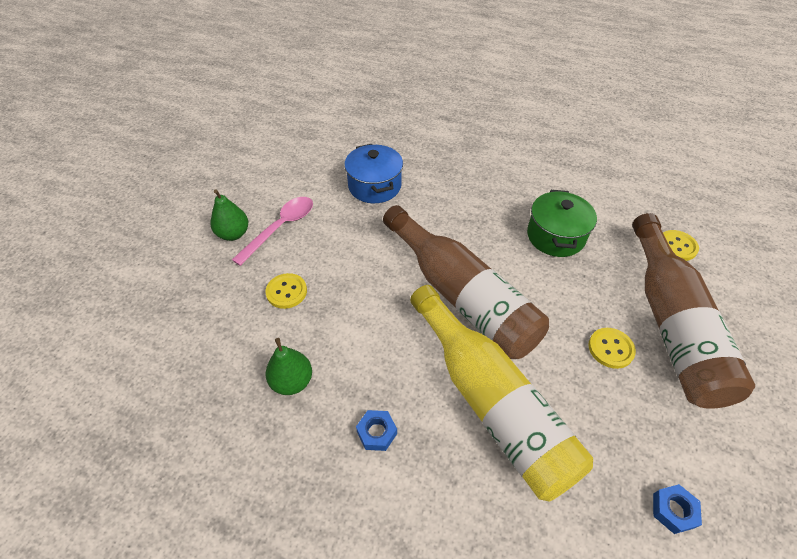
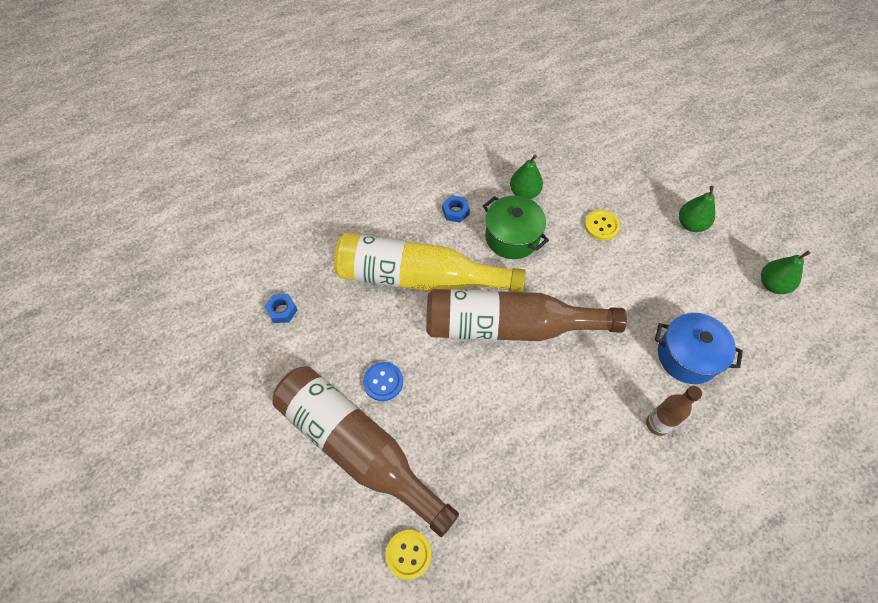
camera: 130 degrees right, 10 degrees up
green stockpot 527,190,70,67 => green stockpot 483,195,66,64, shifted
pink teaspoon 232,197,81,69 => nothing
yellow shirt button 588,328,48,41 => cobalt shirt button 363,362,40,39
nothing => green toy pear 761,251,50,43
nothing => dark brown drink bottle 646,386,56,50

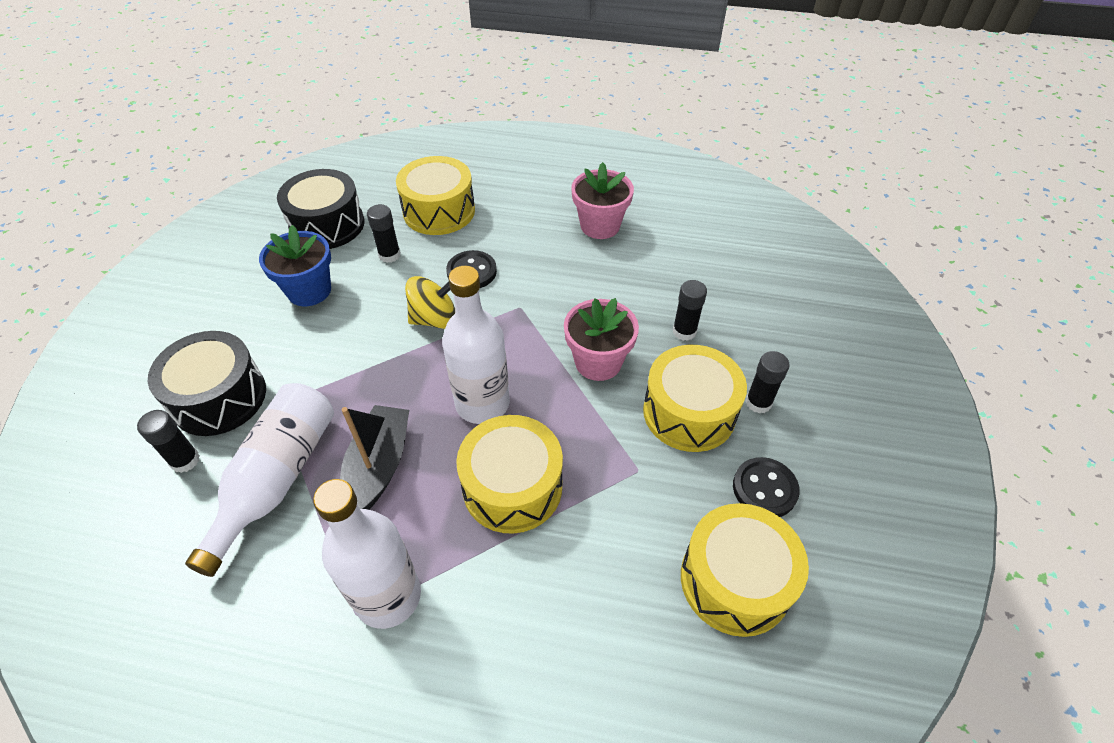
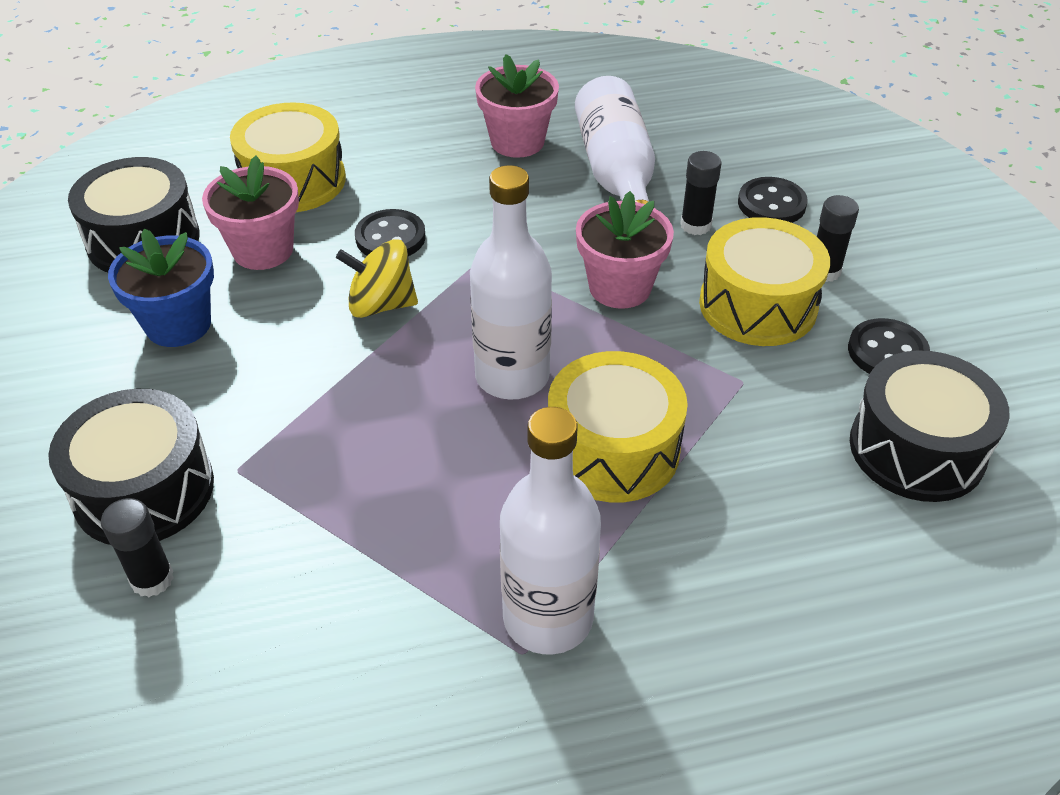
camera: 25 degrees left, 5 degrees down
ebony glue 367,204,34,59 => pink plant pot 202,156,97,114
yellow toy top 405,276,50,53 => yellow toy top 336,239,82,79, 135 degrees counterclockwise
snow-white drink bottle 185,383,149,194 => snow-white drink bottle 575,76,80,128, shifted
ebony boat 340,405,69,105 => nothing
yellow drum 681,503,128,134 => ebony drum 850,350,160,152
nothing => ebony shirt button 738,177,70,46

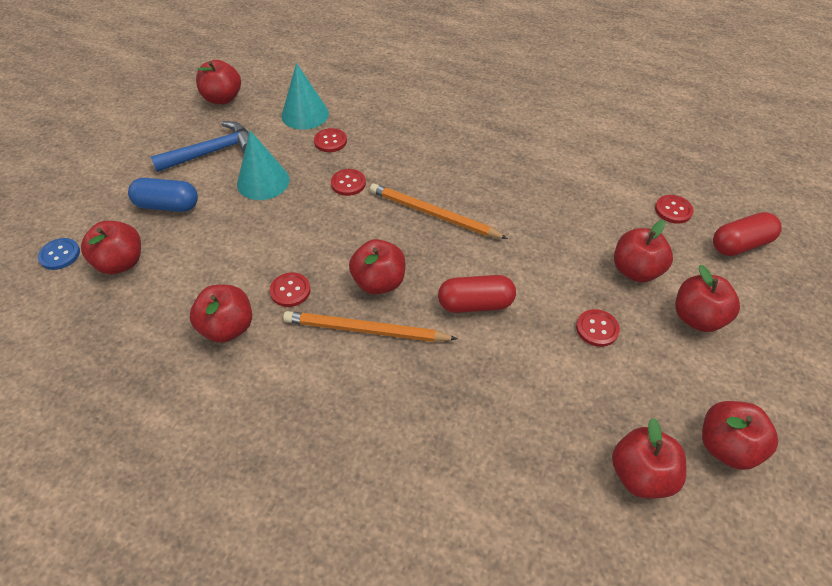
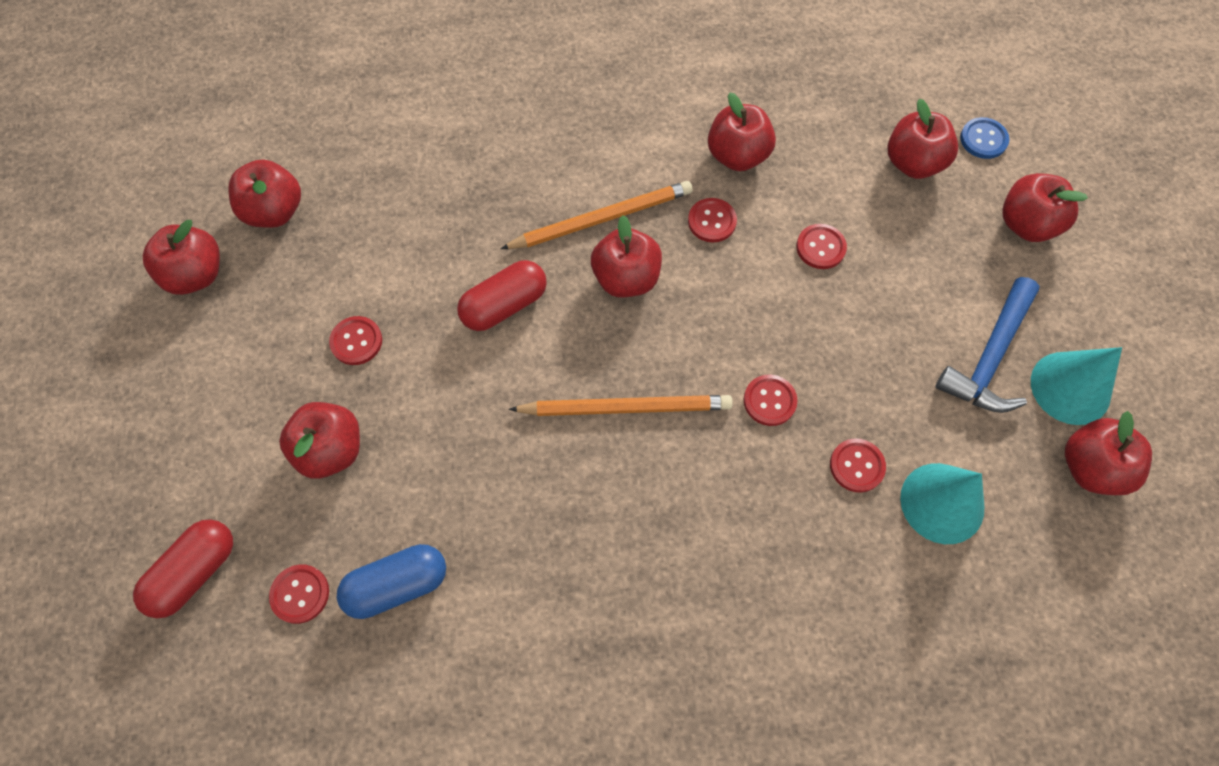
camera: 150 degrees right, 15 degrees up
teal solid cone 237,130,53,70 => teal solid cone 1031,347,91,78, shifted
cobalt pill 128,178,70,34 => cobalt pill 337,544,109,75, shifted
scarlet toy apple 675,265,65,67 => scarlet toy apple 1002,173,86,69, shifted
nothing => scarlet shirt button 796,224,51,45

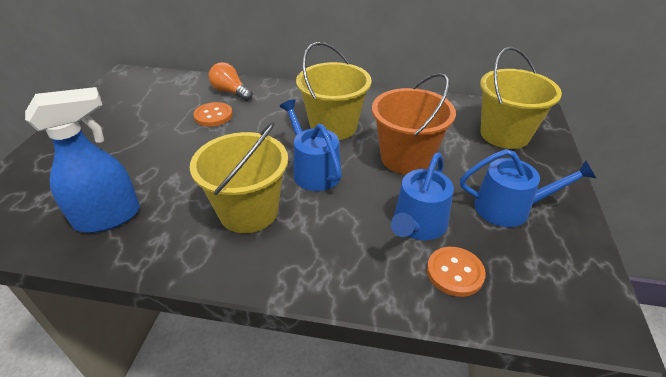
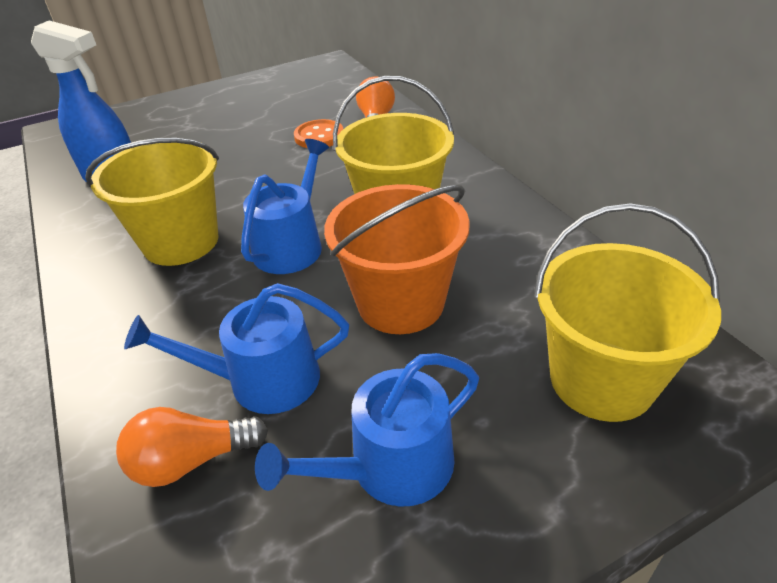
camera: 55 degrees right, 0 degrees up
cobalt watering pot 460,149,136,78 => cobalt watering pot 255,353,224,154, 90 degrees clockwise
orange shirt button 427,247,59,50 => orange lightbulb 116,407,152,80

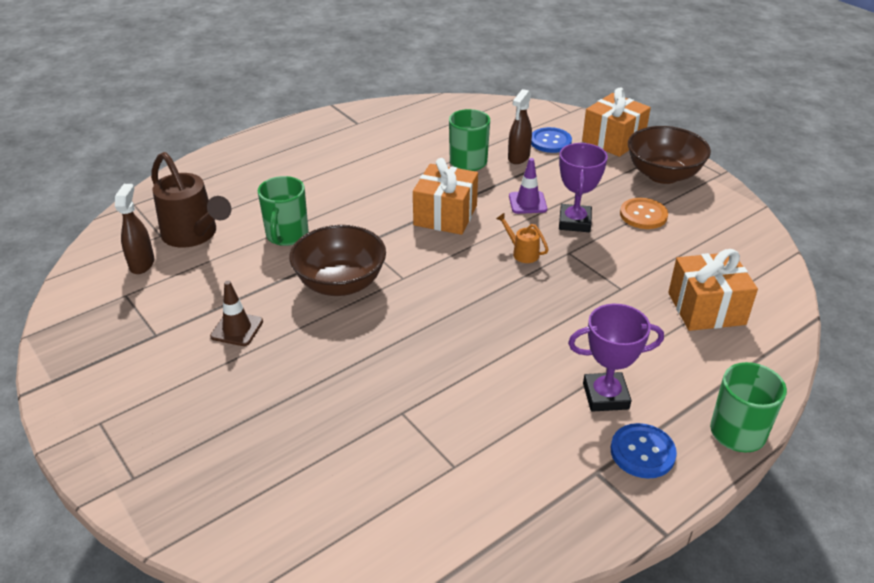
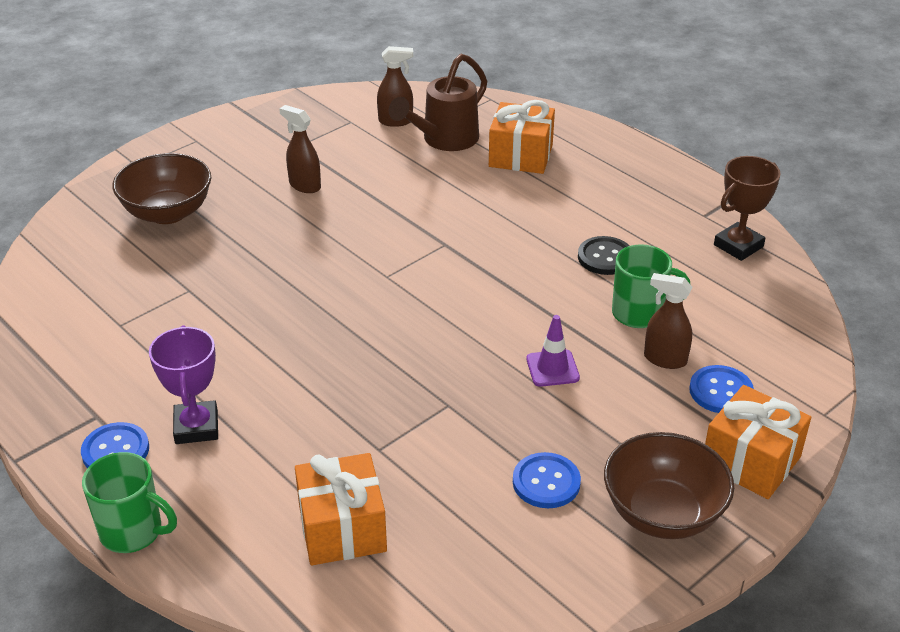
camera: 85 degrees right, 0 degrees up
violet award cup 559,143,49,89 => nothing
orange wrapped gift 413,158,65,77 => orange wrapped gift 489,100,66,74, shifted
green coffee mug 258,176,51,70 => nothing
orange shirt button 620,198,48,31 => cobalt shirt button 513,452,68,56
orange watering pot 496,213,53,50 => nothing
dark brown deep dish 289,225,97,71 => dark brown deep dish 113,153,98,71, shifted
dark brown safety cone 210,281,53,65 => dark brown spray bottle 279,105,42,88
nothing => dark brown award cup 714,156,67,105
nothing => ebony shirt button 578,236,52,39

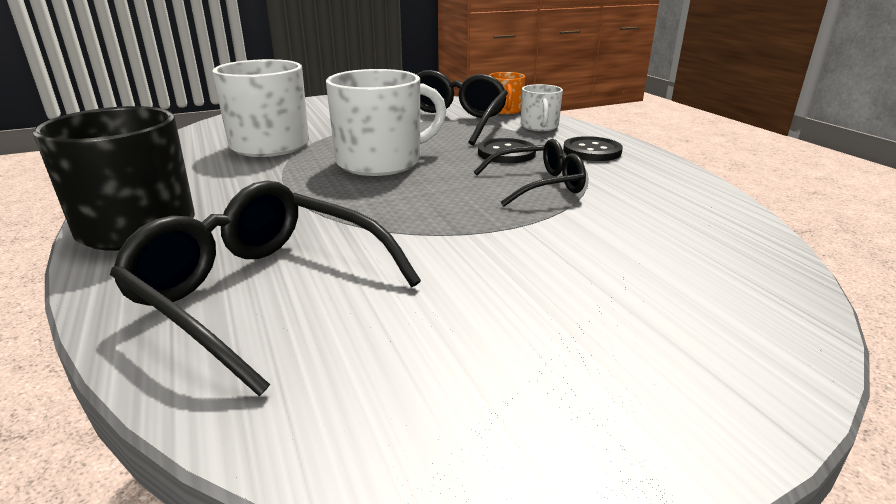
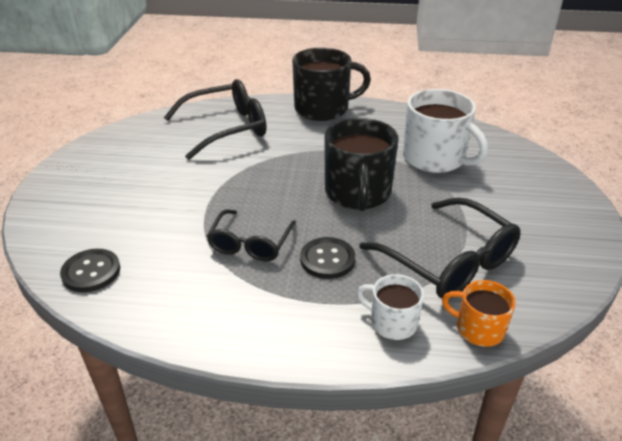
camera: 120 degrees right, 10 degrees up
snow-white coffee mug 326,69,120,107 => ebony coffee mug 324,118,74,93
ebony shirt button 563,136,60,25 => ebony shirt button 60,249,60,43, shifted

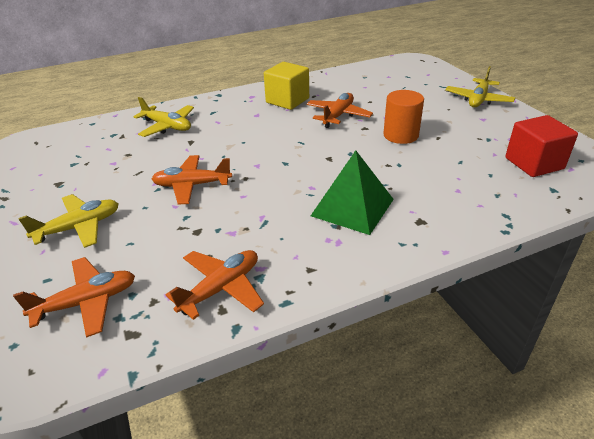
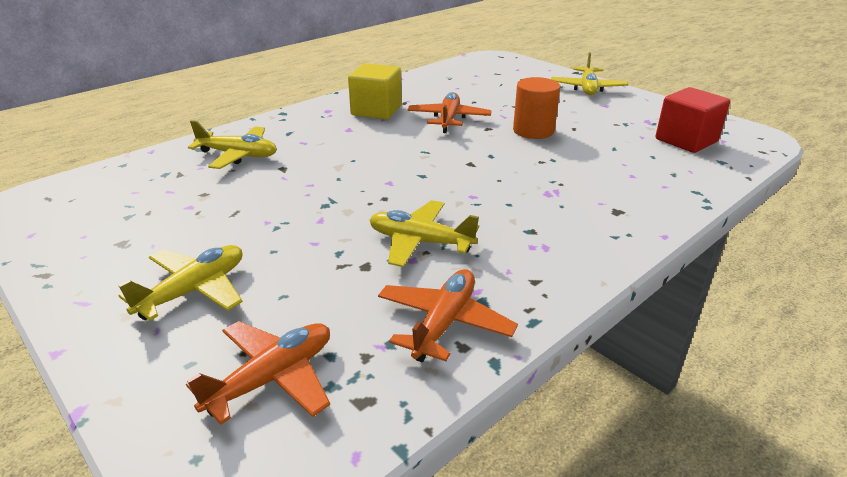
camera: 20 degrees left, 5 degrees down
green pyramid 311,150,83,85 => nothing
orange aeroplane 152,155,80,50 => nothing
nothing => yellow aeroplane 370,200,109,67

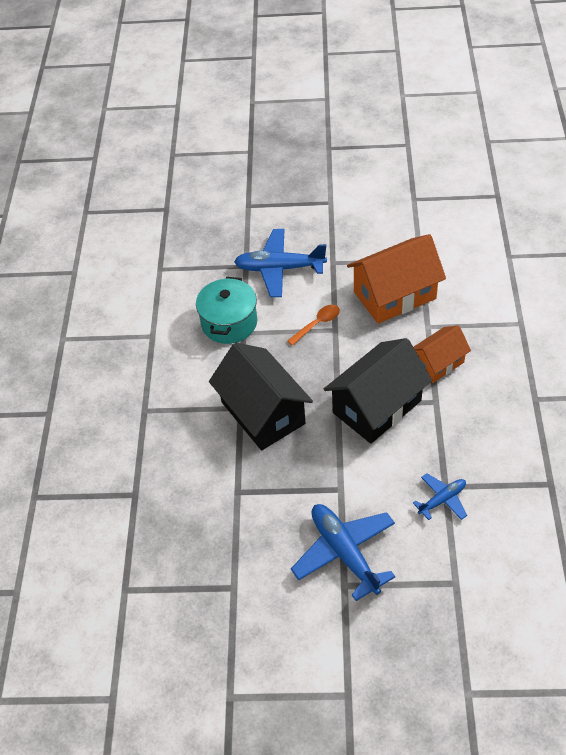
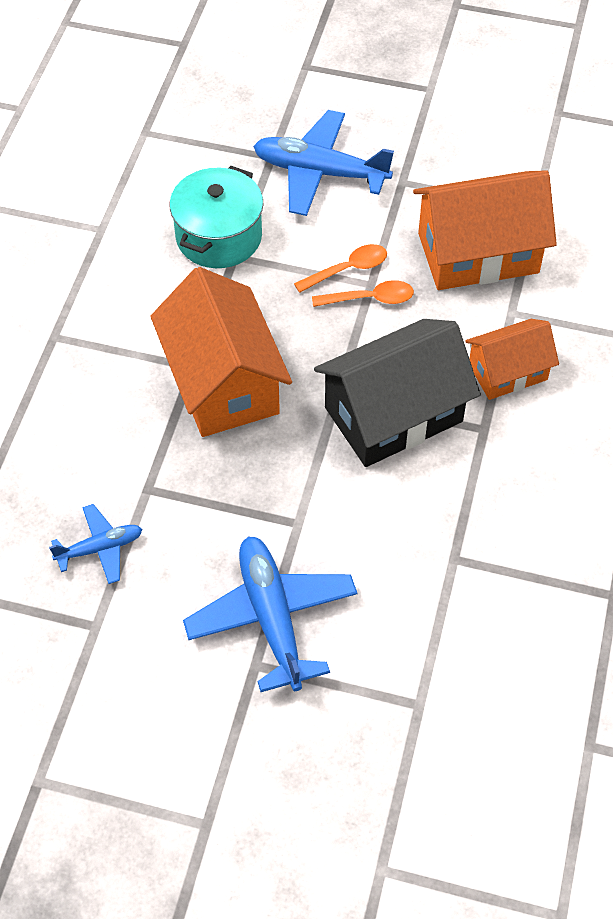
camera: 10 degrees right, 5 degrees up
ebony toy house 209,343,104,107 => orange toy house 150,267,142,170
cobalt aeroplane 413,473,54,47 => cobalt aeroplane 49,504,93,80, shifted
nothing => orange teaspoon 312,280,102,27

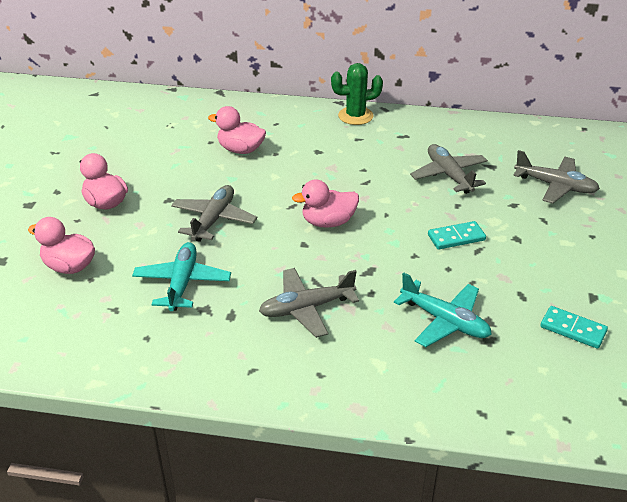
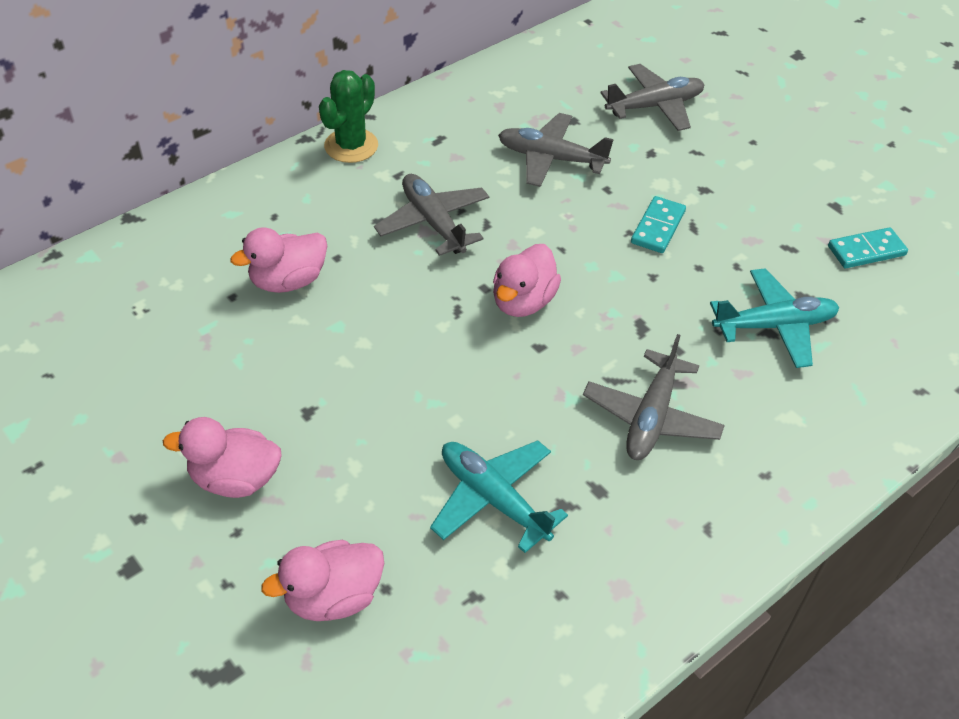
camera: 50 degrees left, 10 degrees up
gray aeroplane 171,185,86,57 => gray aeroplane 374,174,115,82, shifted

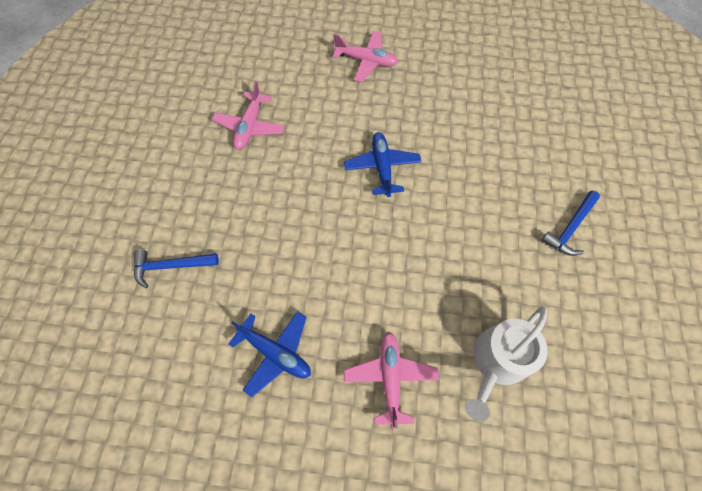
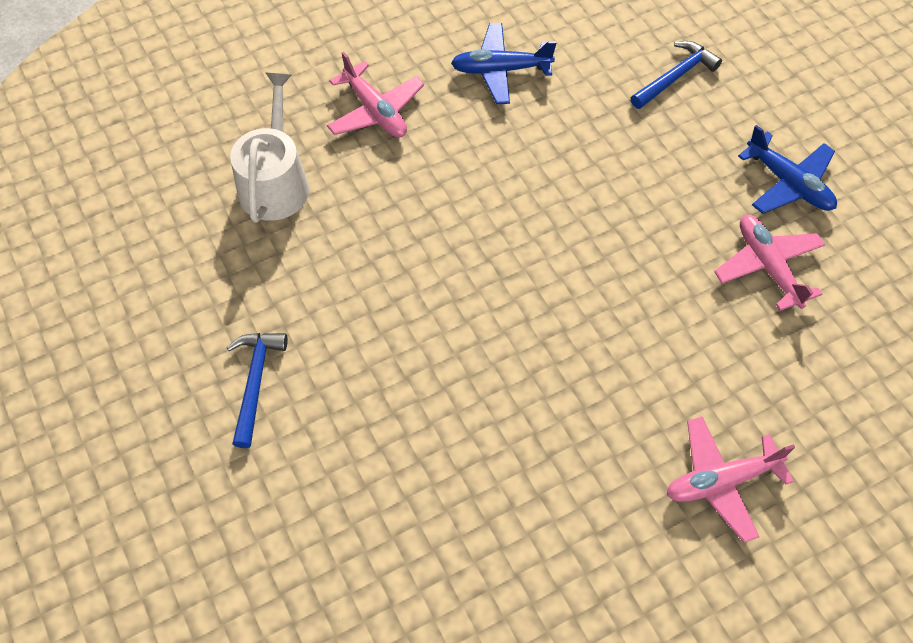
camera: 145 degrees right, 5 degrees down
cobalt aeroplane 344,132,77,65 => cobalt aeroplane 738,125,99,89, shifted

